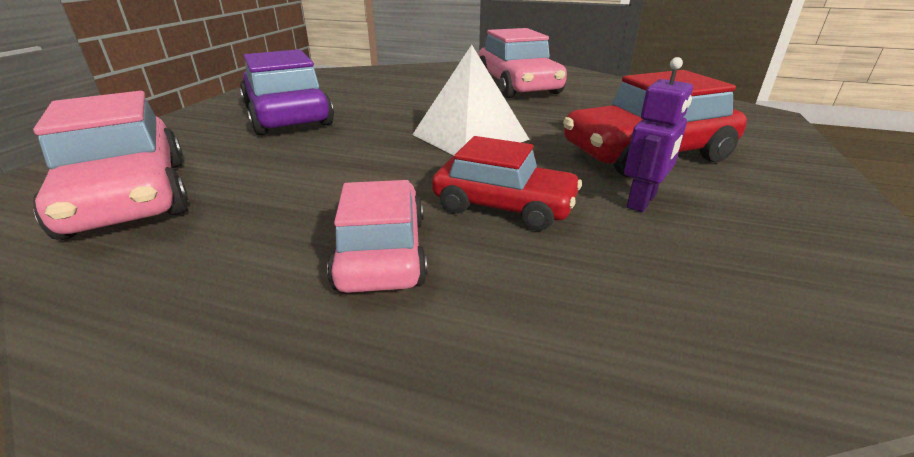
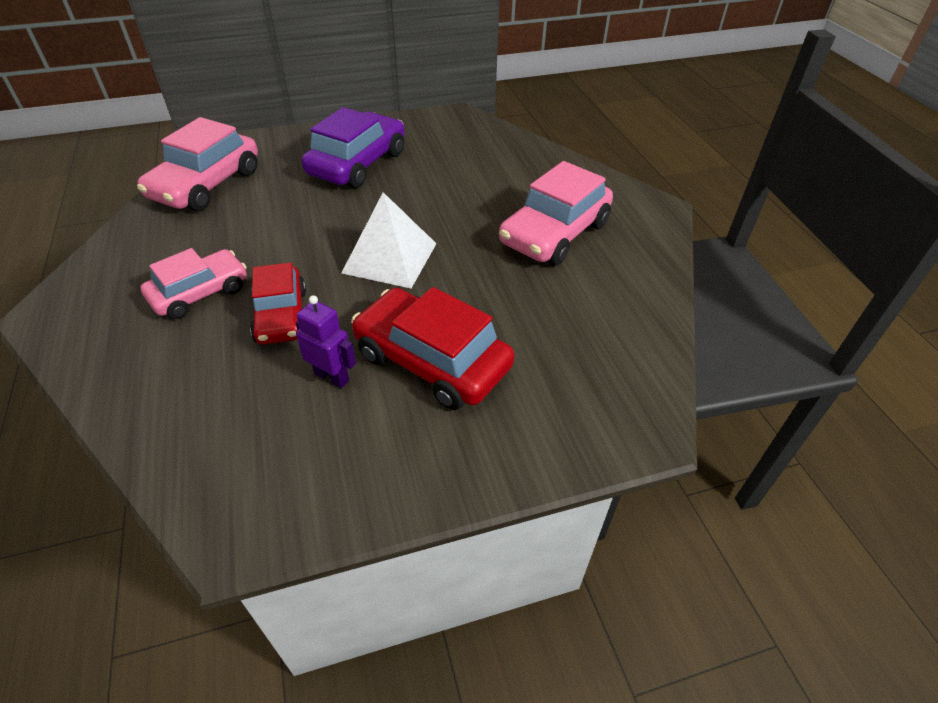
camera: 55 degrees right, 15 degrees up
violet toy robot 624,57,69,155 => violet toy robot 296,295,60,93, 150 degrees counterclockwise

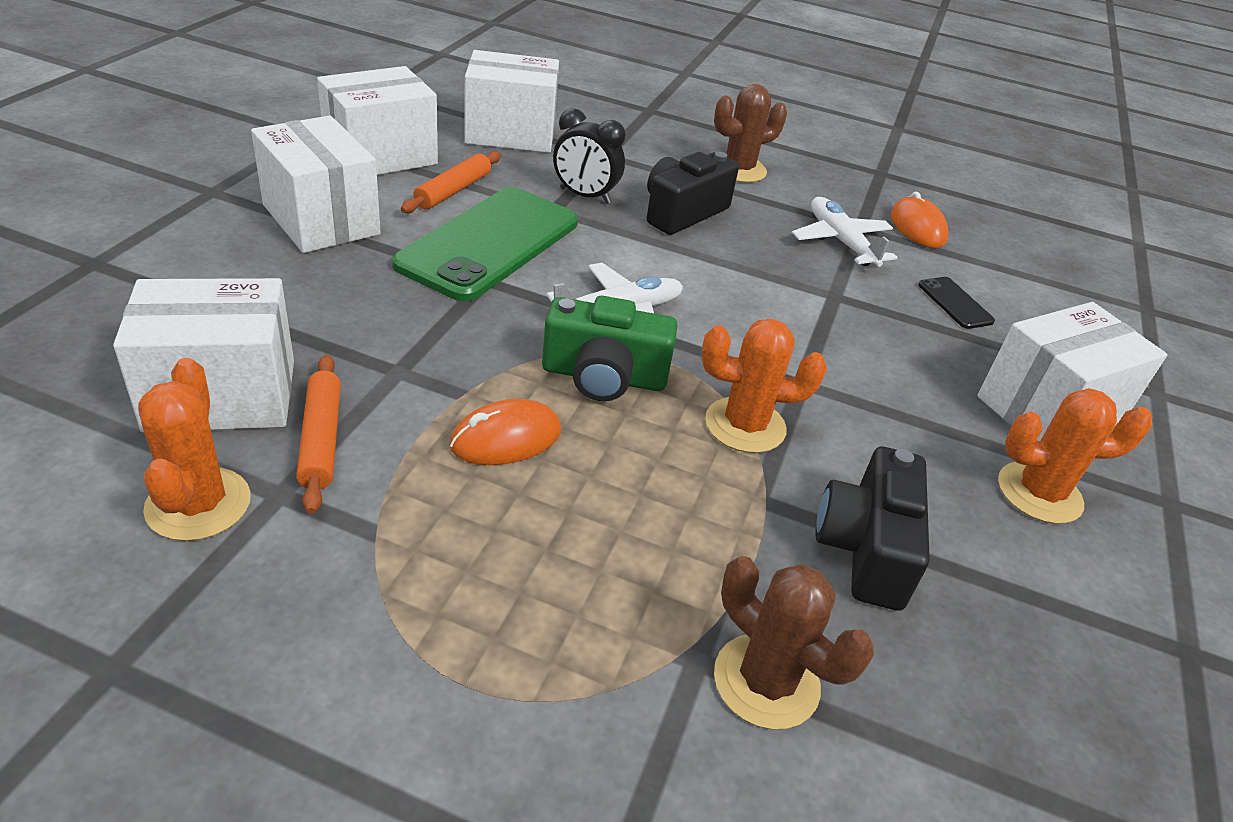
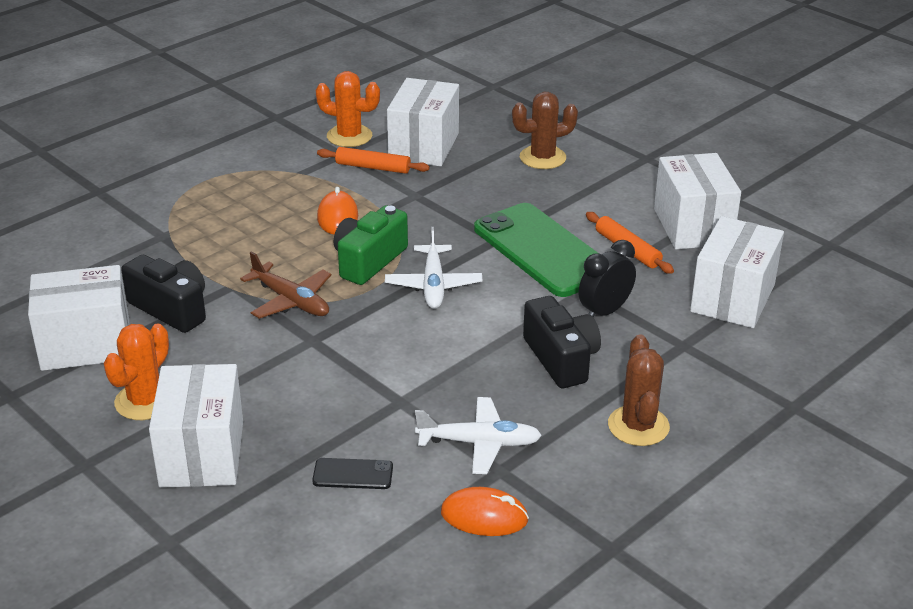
camera: 120 degrees right, 5 degrees down
snow-white box 251,115,130,138 => snow-white box 28,265,101,106, shifted
orange cactus 702,319,125,134 => dark brown aeroplane 240,251,92,68
dark brown cactus 714,556,160,174 => dark brown cactus 512,92,66,77, shifted

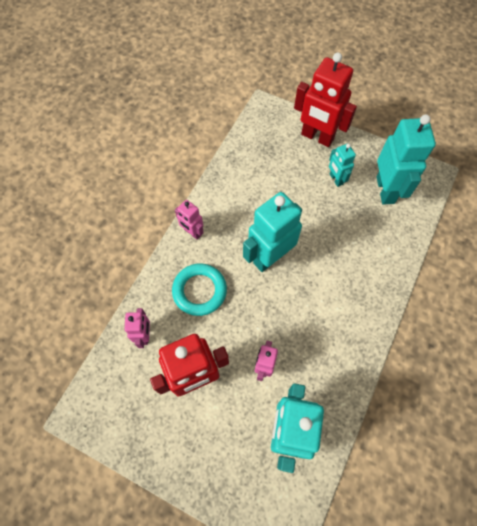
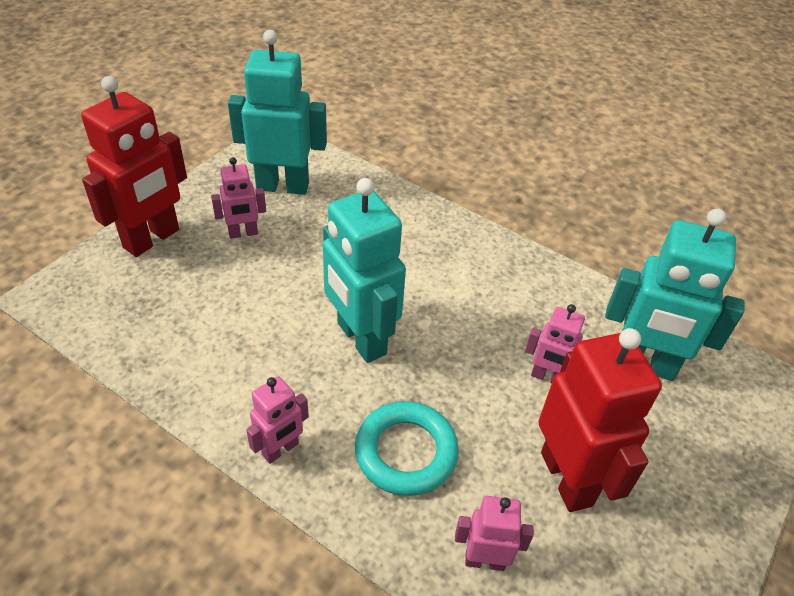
camera: 85 degrees left, 20 degrees down
teal toy robot 329,144,27,43 => pink toy robot 211,157,55,82

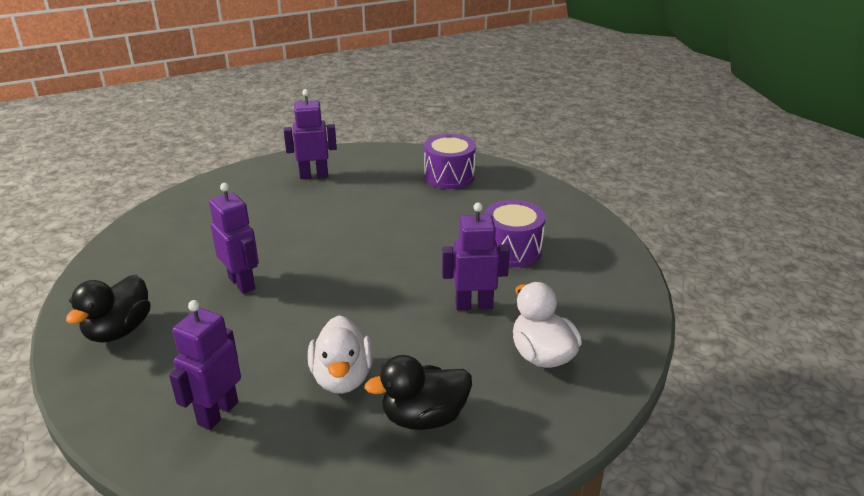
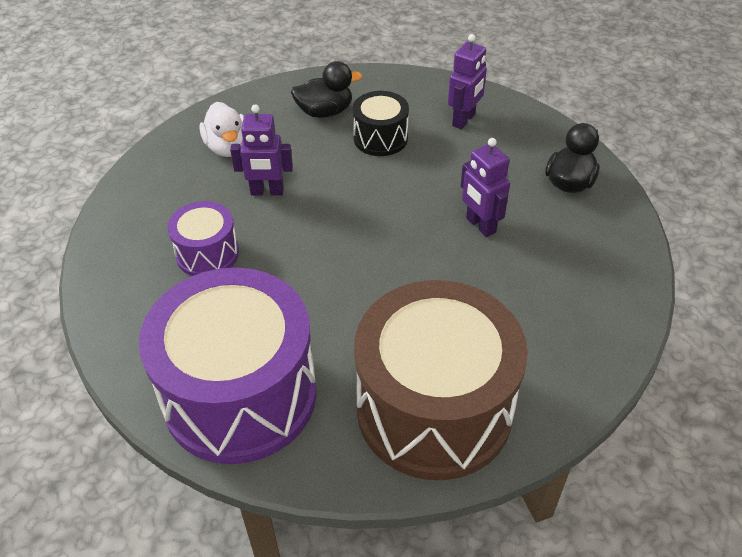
camera: 175 degrees left, 15 degrees up
violet toy robot 284,89,53,90 => dark brown drum 354,280,174,200
violet drum 424,134,52,55 => violet drum 139,267,178,197, x2.11
snow-white rubber duck 308,315,65,79 => ebony drum 353,91,56,65

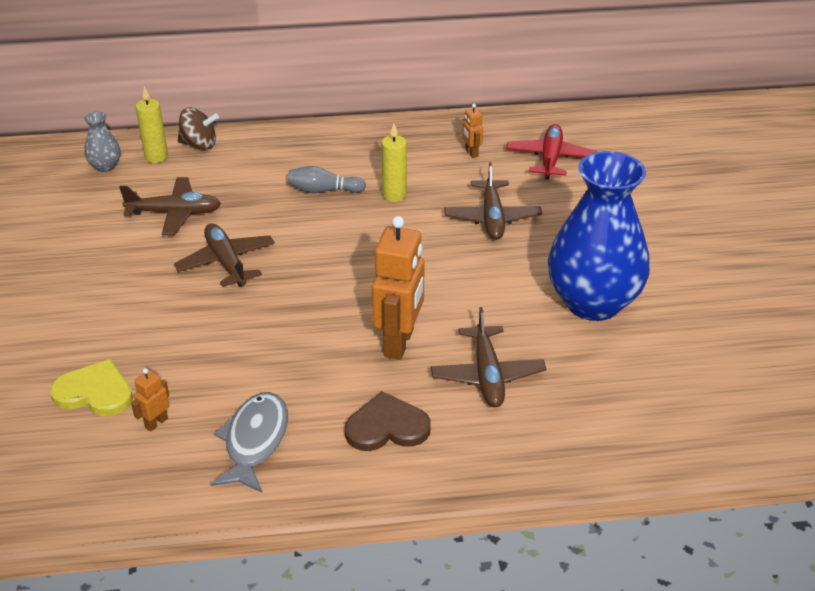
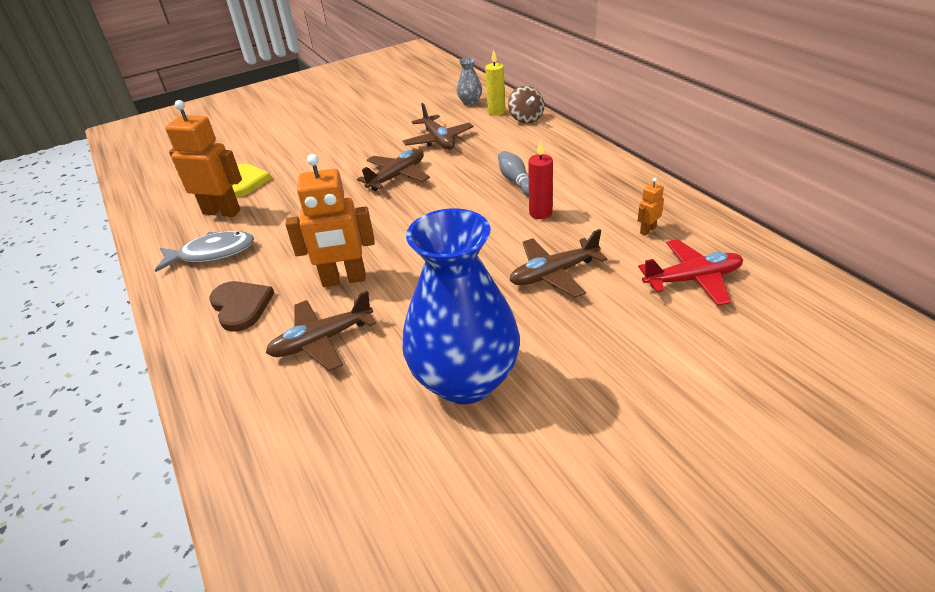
camera: 70 degrees right, 0 degrees up
yellow pillar candle 382,123,25,79 => scarlet pillar candle 528,140,25,79
orange toy robot 131,368,38,64 => orange toy robot 165,100,77,117, x2.23

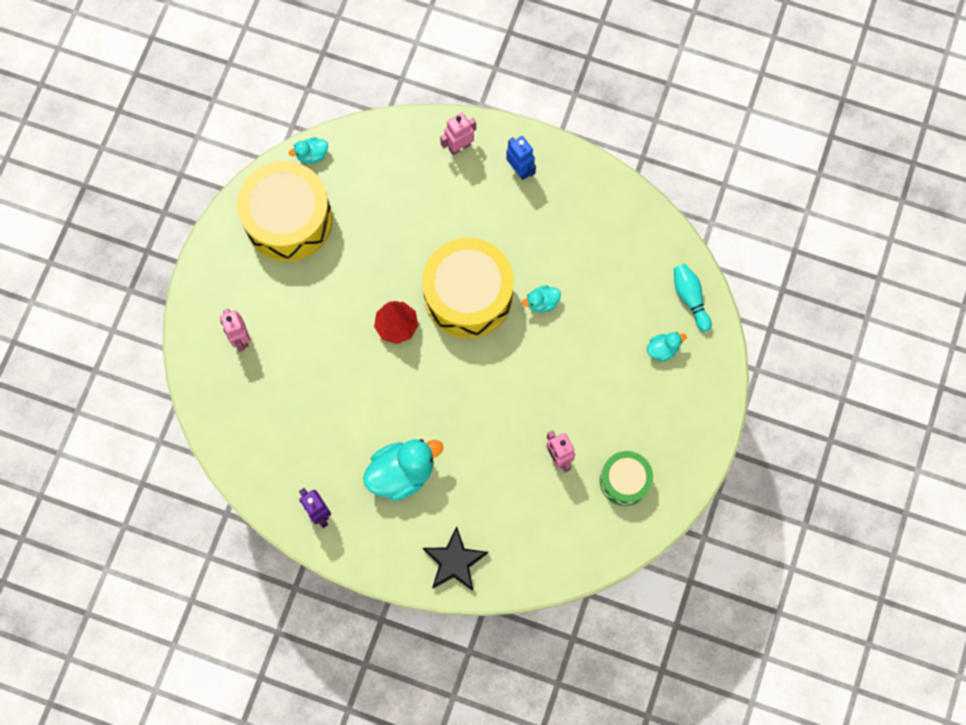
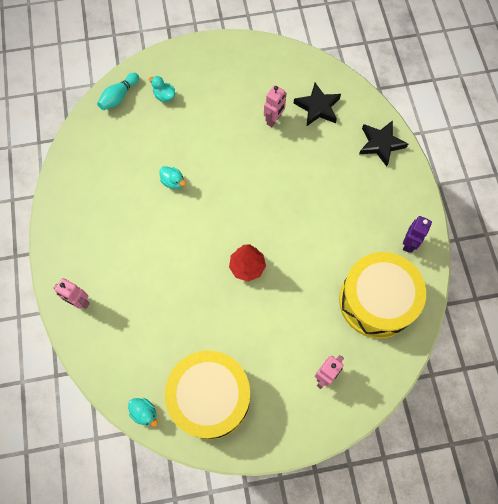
camera: 120 degrees left, 5 degrees down
cobalt toy robot 506,136,30,44 => nothing
yellow drum 422,238,92,101 => yellow drum 339,252,87,87, shifted
teal rubber duck 363,439,80,62 => nothing
green drum 600,451,53,55 => nothing
nothing => ebony five-pointed star 294,83,47,43

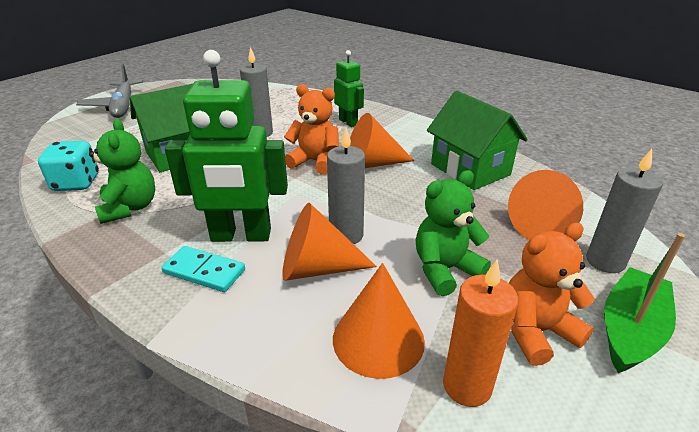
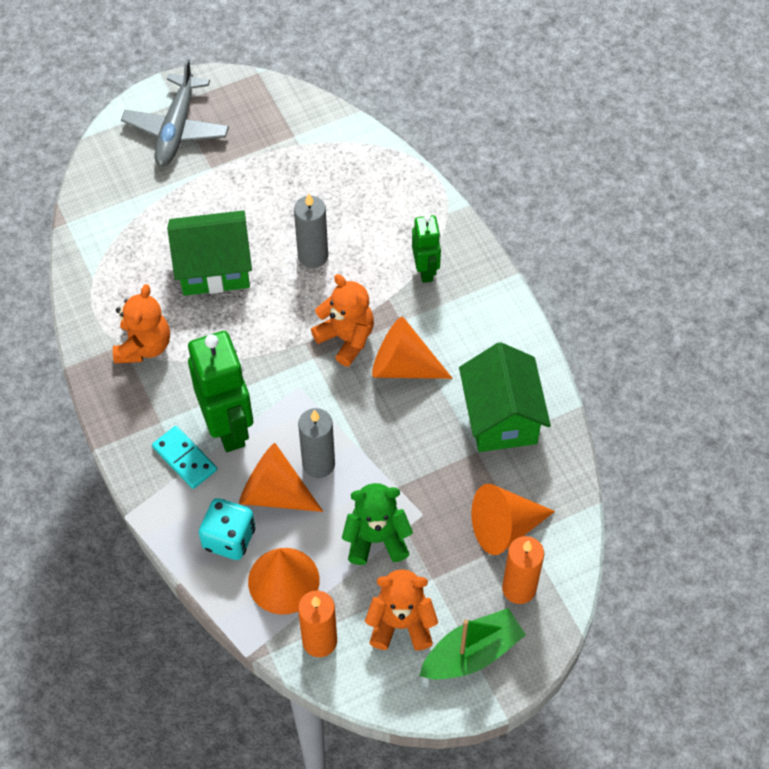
camera: 25 degrees right, 25 degrees up
green toy robot 165,50,123,192 => green toy robot 188,331,65,121, 135 degrees counterclockwise
green stuffed bear 89,119,66,105 => orange stuffed bear 113,284,57,79
teal die 38,141,61,50 => teal die 199,498,56,62, shifted
gray pillar candle 586,149,77,124 => orange pillar candle 502,536,42,68

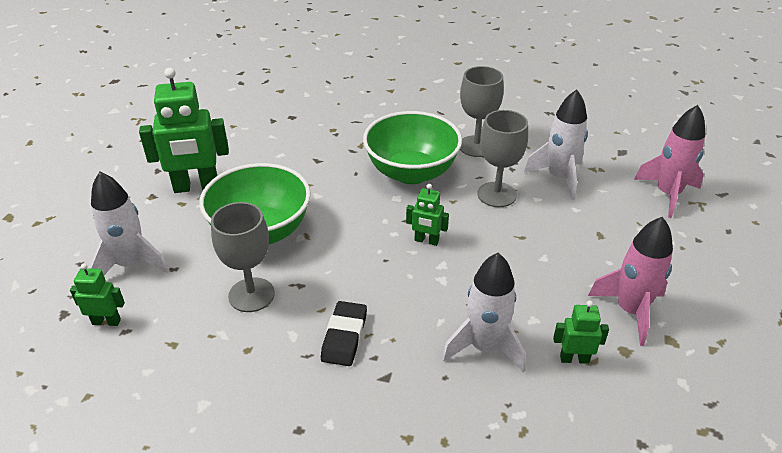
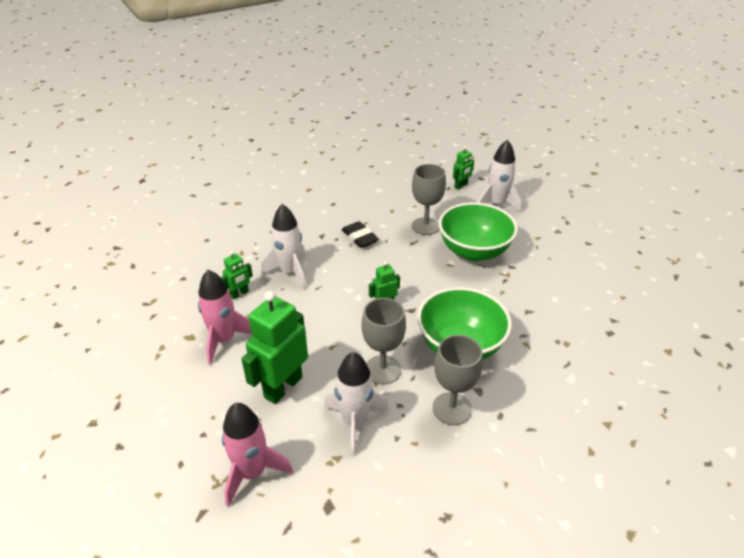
camera: 135 degrees right, 0 degrees up
green toy robot 139,68,90,125 => green toy robot 241,291,67,113, shifted

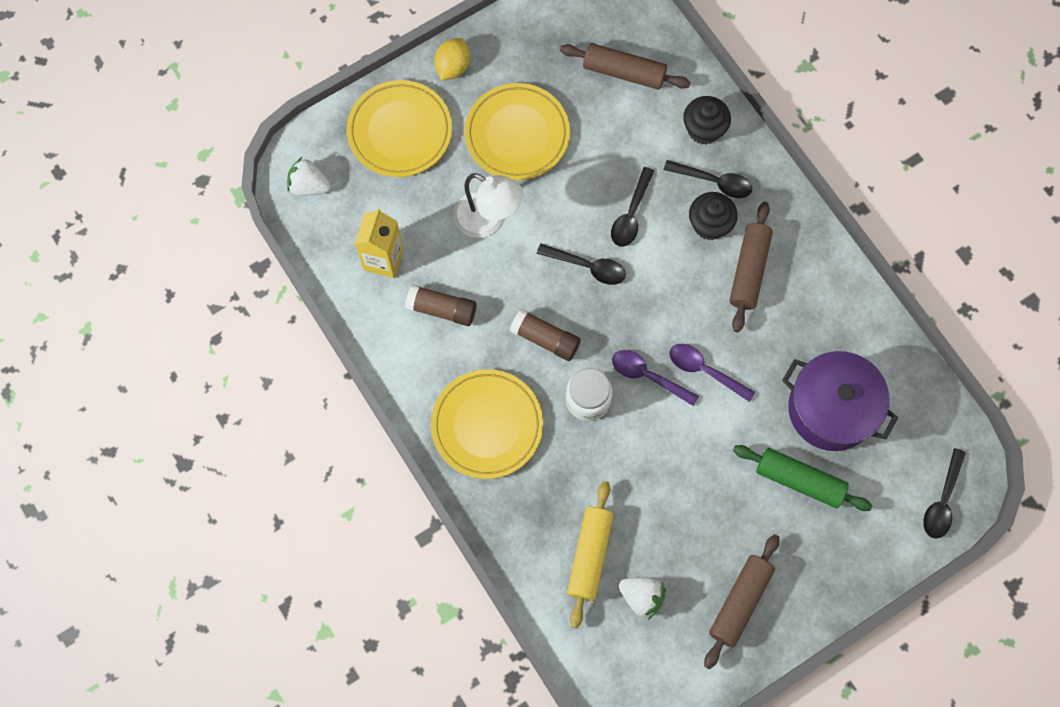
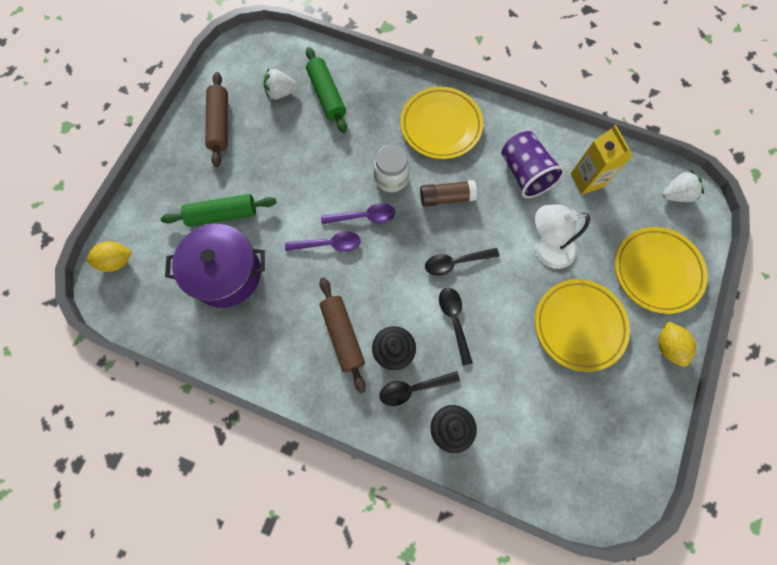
camera: 145 degrees right, 0 degrees up
dark brown dough roller 560,43,131,47 => nothing
dark brown glue 405,284,72,42 => violet tumbler 502,131,63,67
ebony teaspoon 923,448,43,91 => yellow citrus fruit 87,241,45,31
yellow dough roller 567,481,46,147 => green dough roller 306,47,41,86

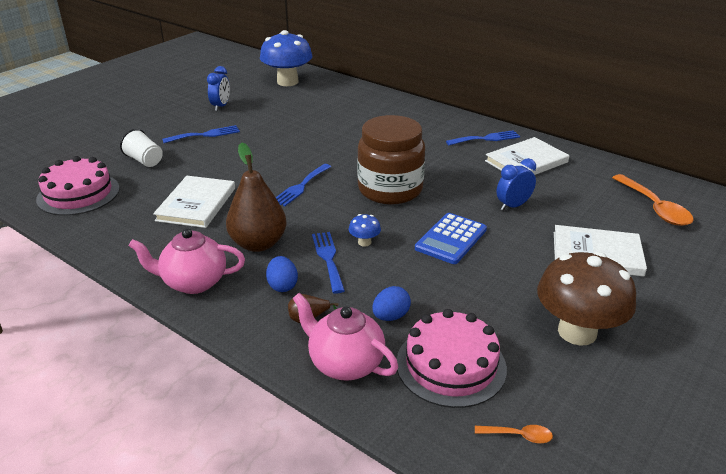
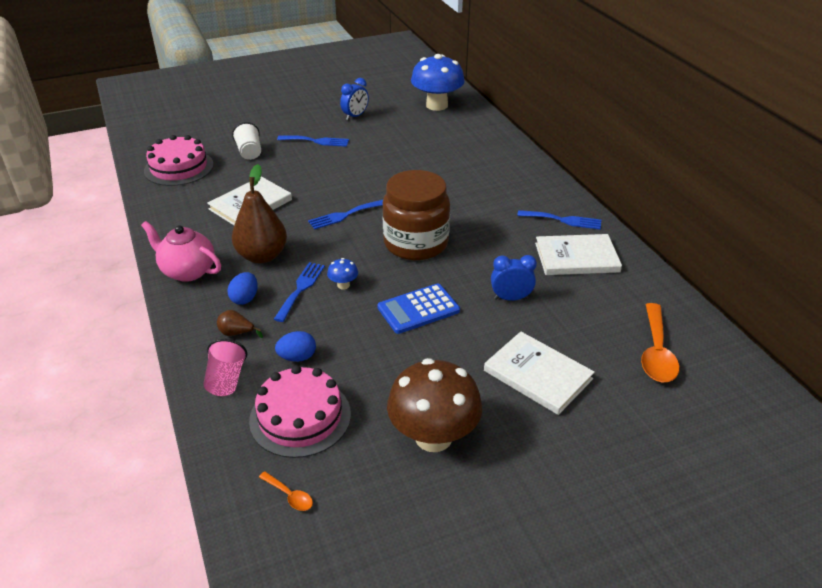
camera: 30 degrees right, 5 degrees up
pink tea pot 293,293,105,88 => pink tumbler 203,339,44,57

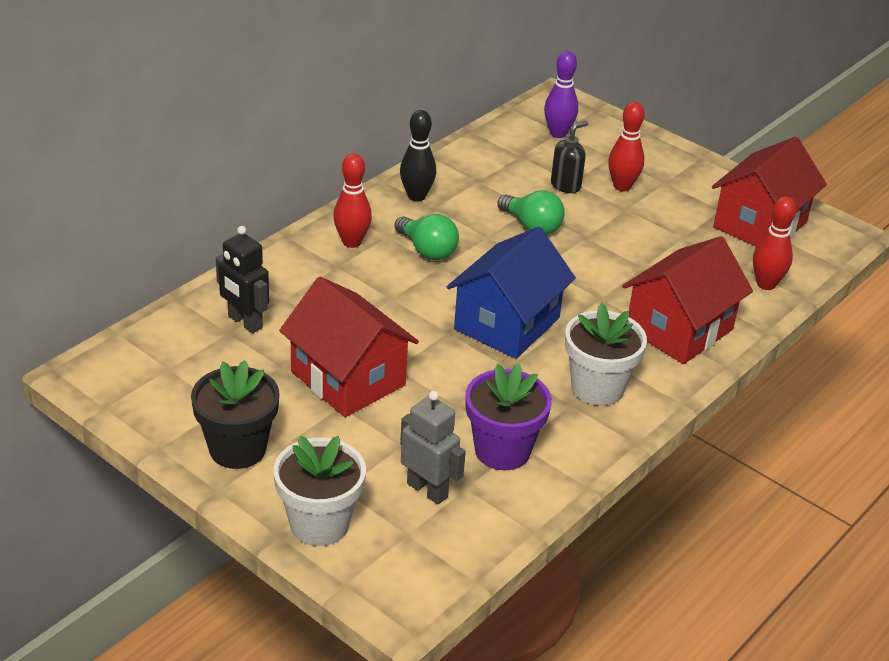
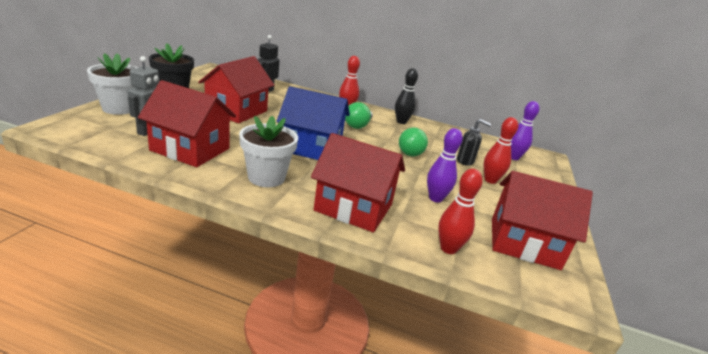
camera: 65 degrees right, 10 degrees down
violet plant pot 465,364,87,106 => scarlet toy house 138,80,98,87
nothing => violet bowling pin 427,128,36,75

